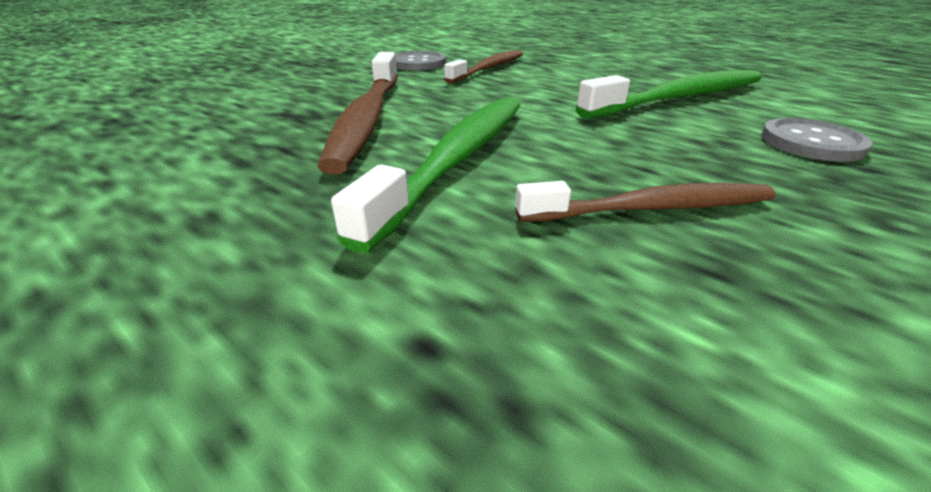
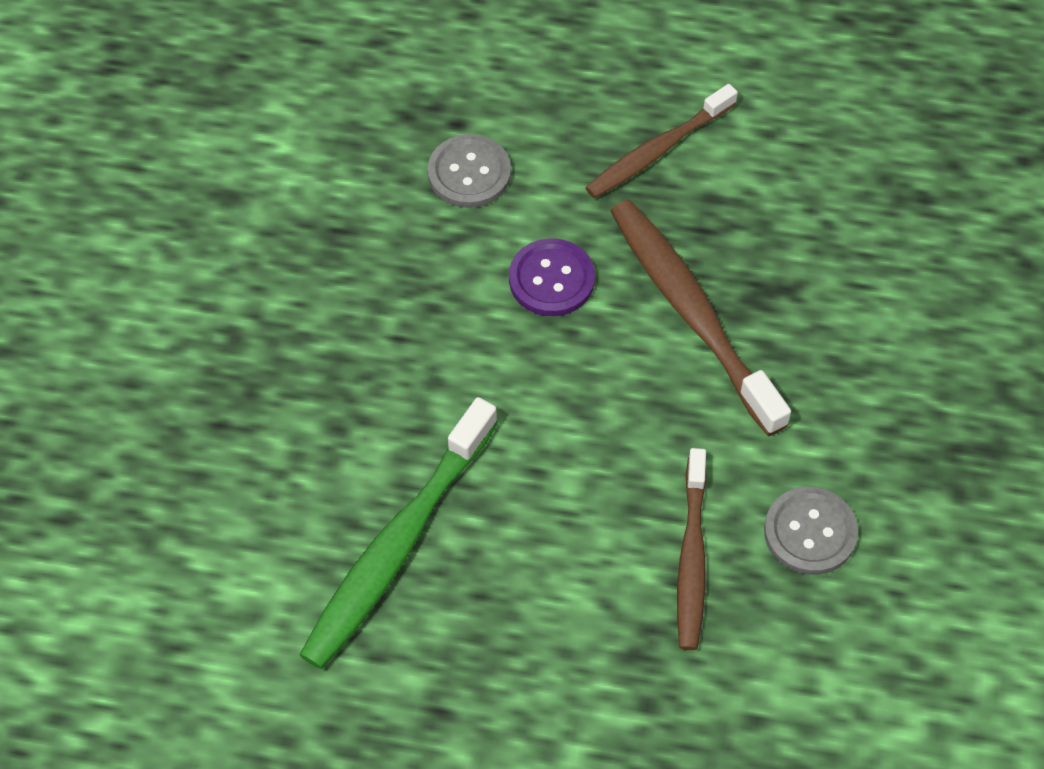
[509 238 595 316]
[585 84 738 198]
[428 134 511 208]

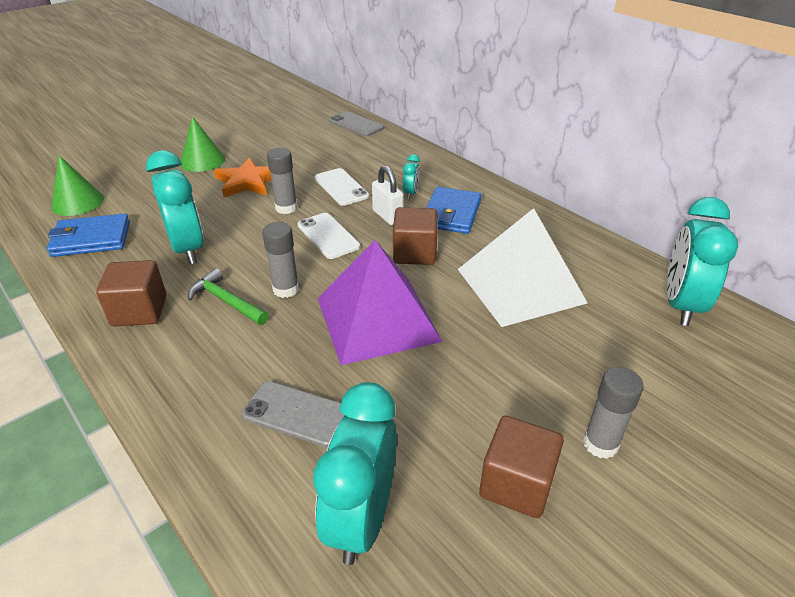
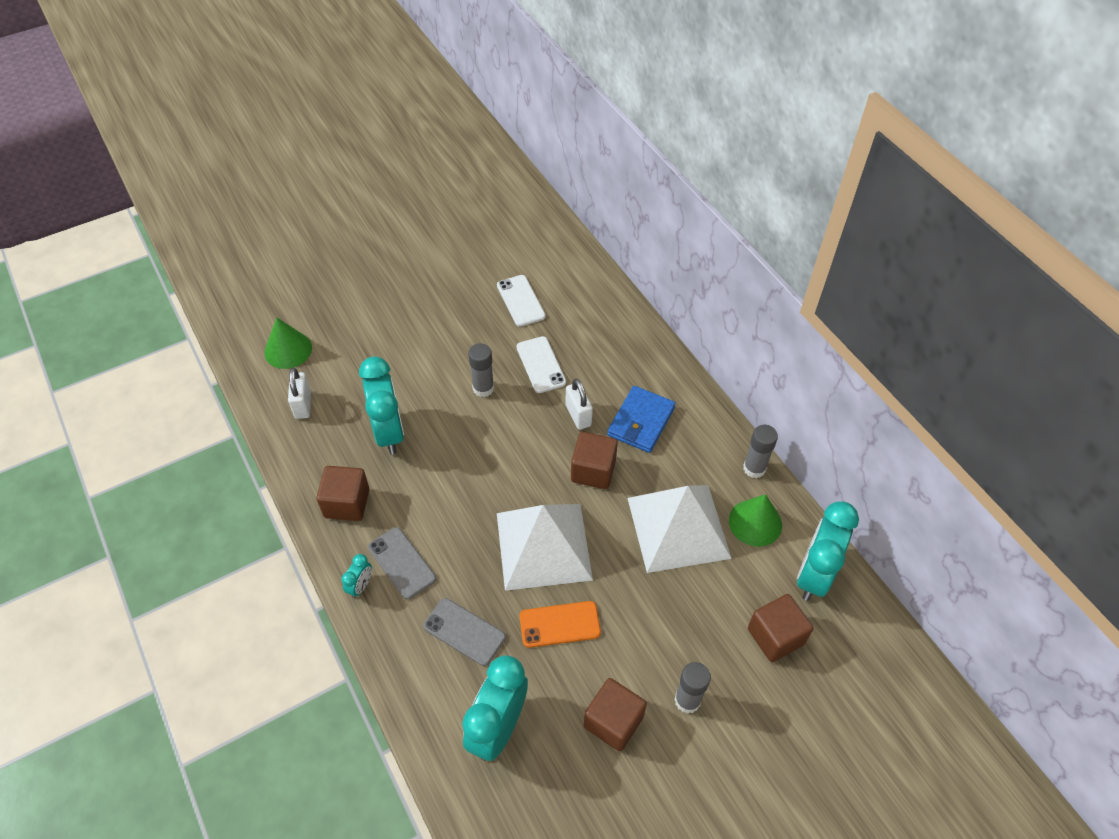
[288 368 311 419]
[729 494 782 547]
[188 269 269 325] (first image)
[214 157 271 197] (first image)
[743 425 778 478]
[497 275 546 327]
[497 504 593 591]
[368 527 436 599]
[341 554 372 598]
[519 601 601 648]
[748 594 813 662]

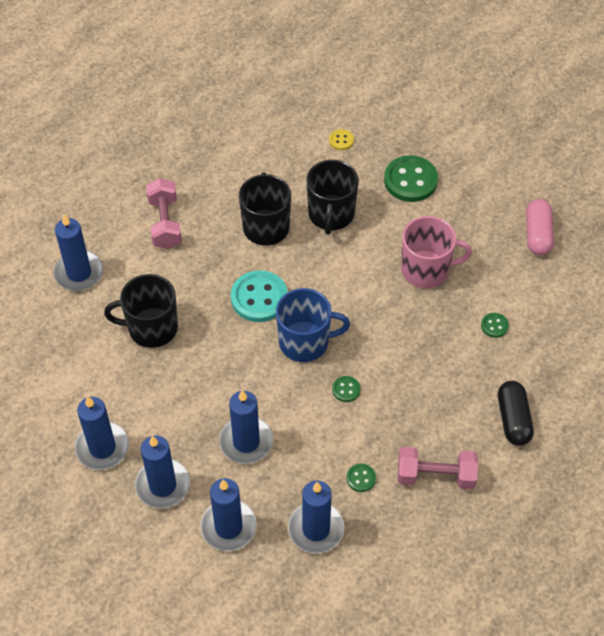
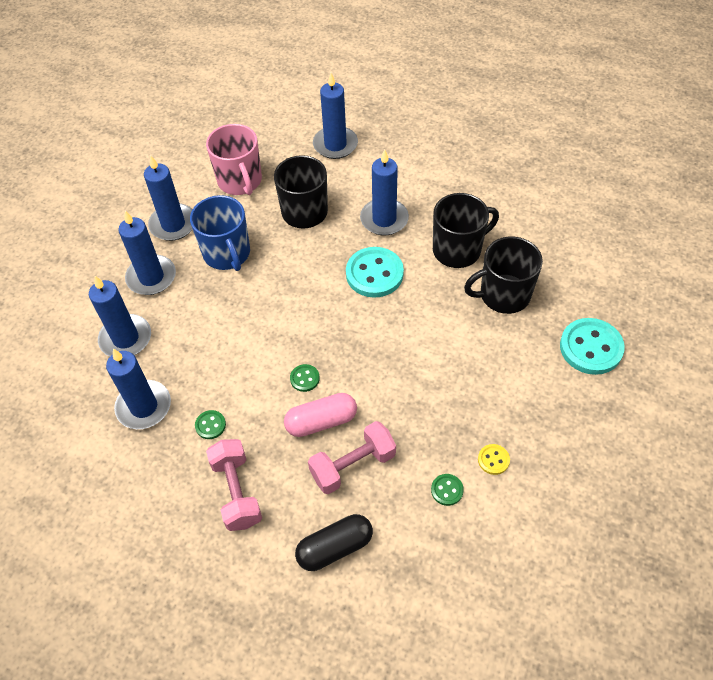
[308 421 396 494]
[360 149 409 236]
[190 195 250 271]
[478 444 510 475]
[560 318 625 375]
[206 124 262 195]
[284 393 357 437]

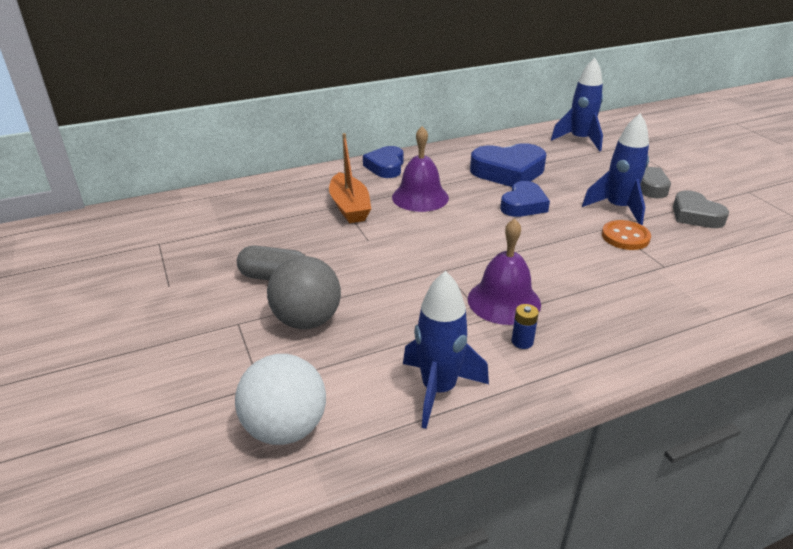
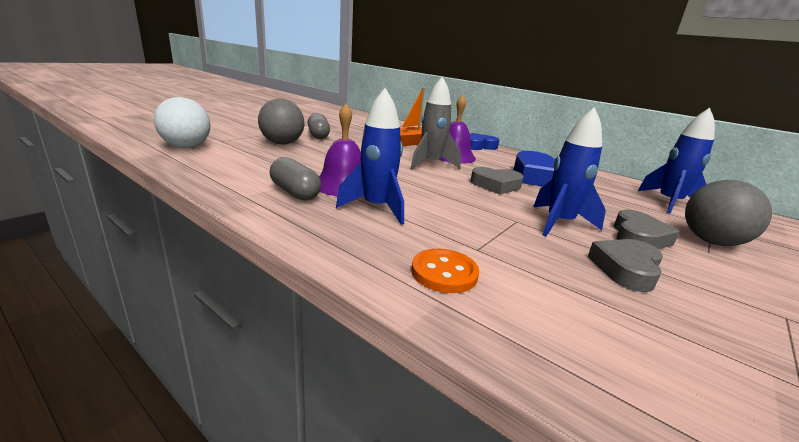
[336 88 404 225]
[470 167 523 194]
[270 157 321 201]
[411 249 479 293]
[411 77 461 170]
[685 180 772 246]

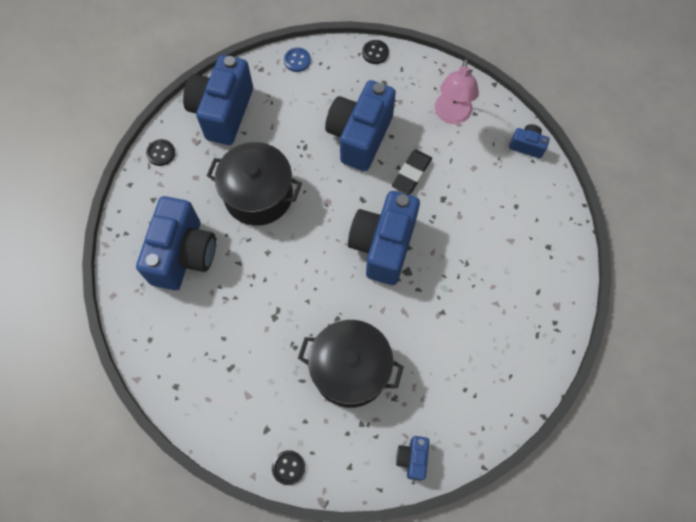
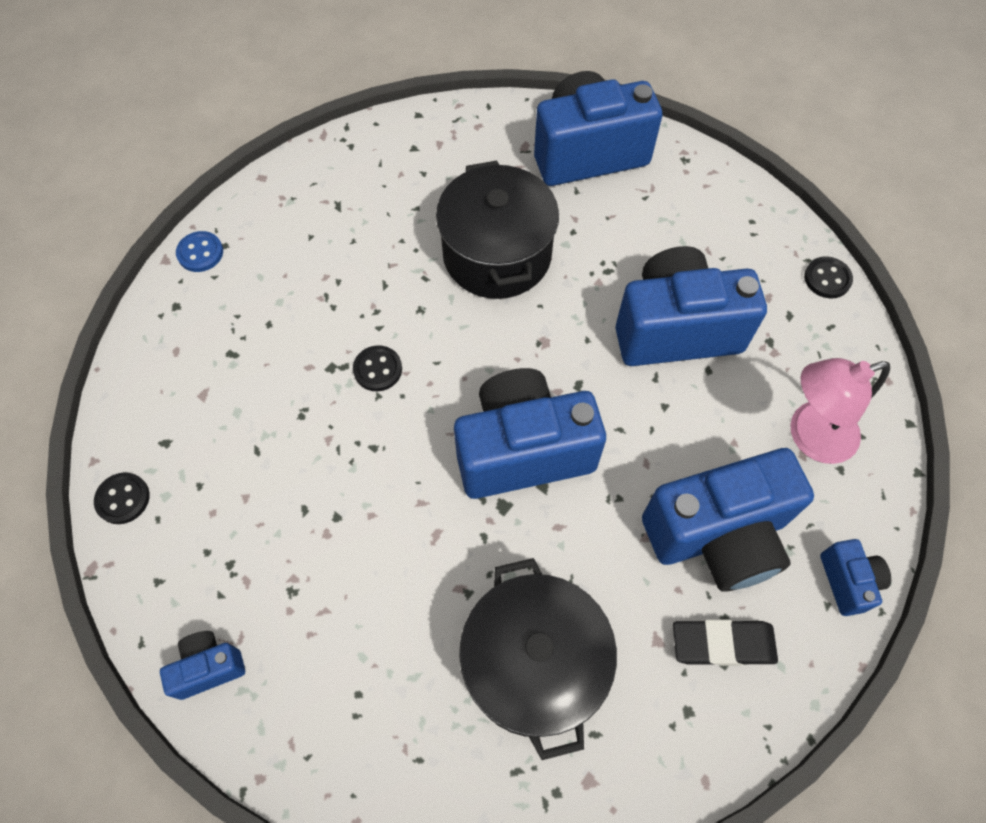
[642 448 814 592]
[353 345 402 391]
[176 231 223 272]
[459 558 617 760]
[673 619 778 666]

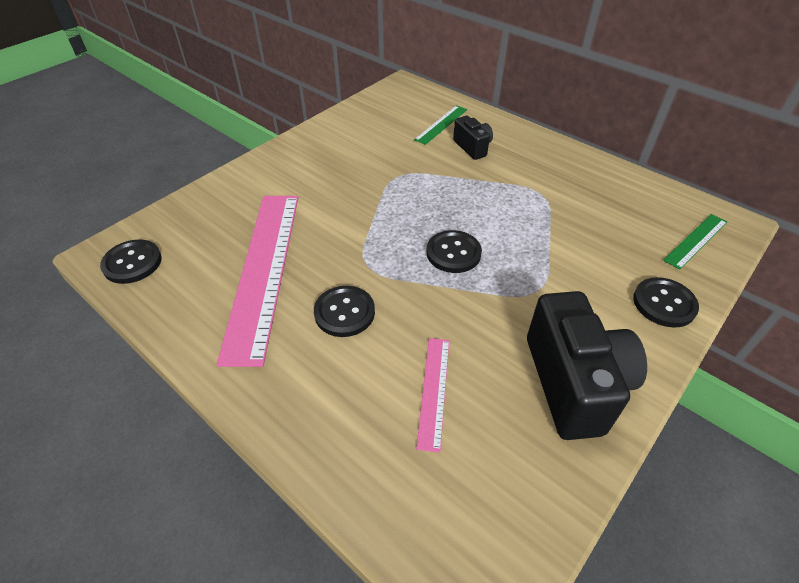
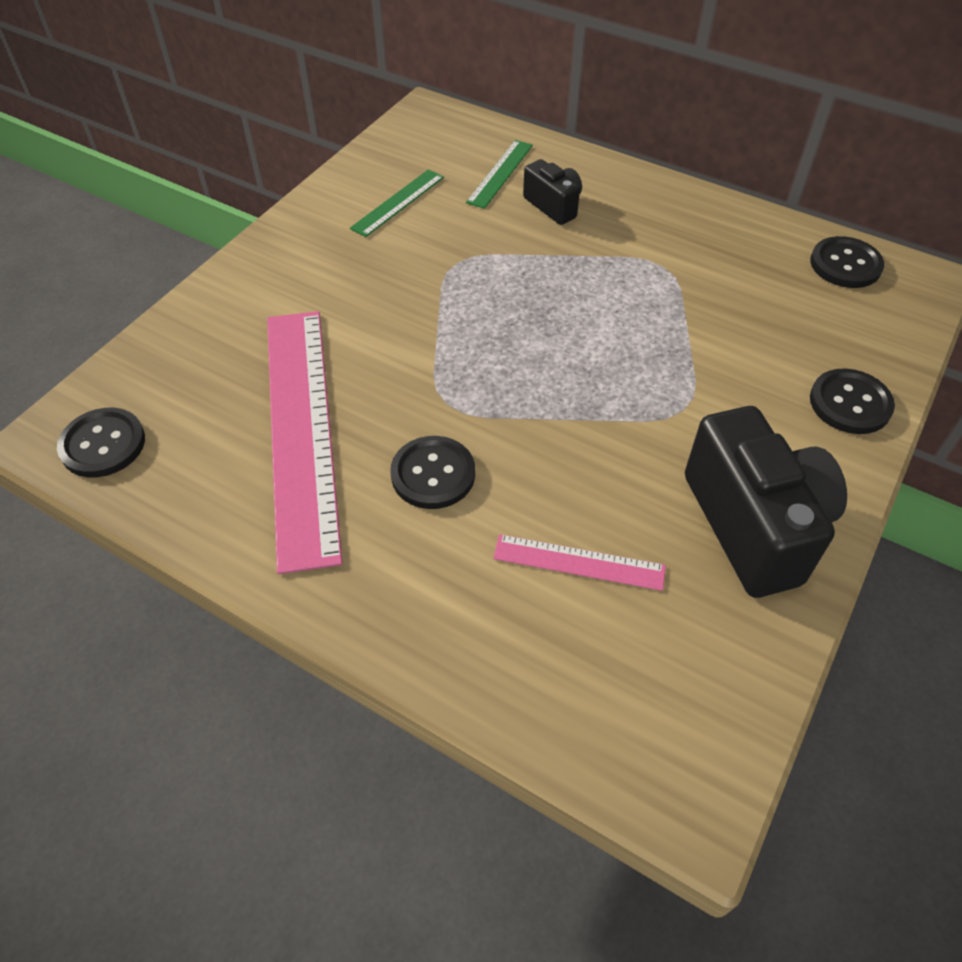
[493 534 666 591]
[810 236 884 288]
[350 169 444 237]

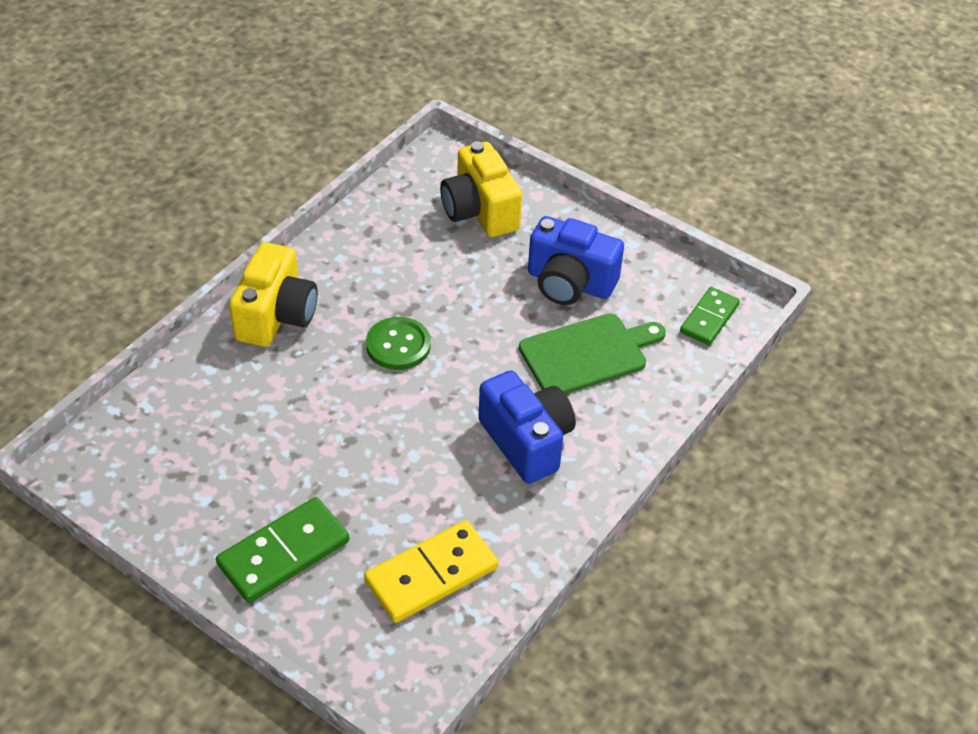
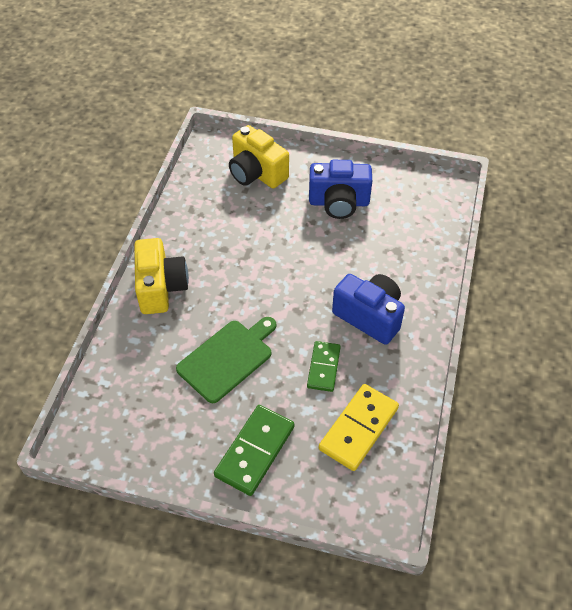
[366 317 431 370] (first image)
[176 317 276 403]
[307 341 341 392]

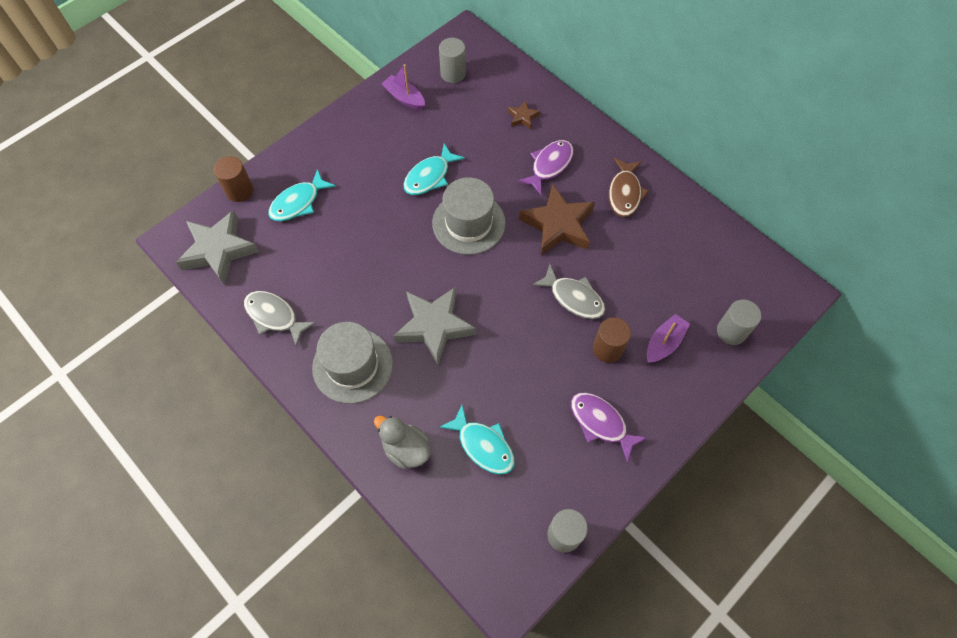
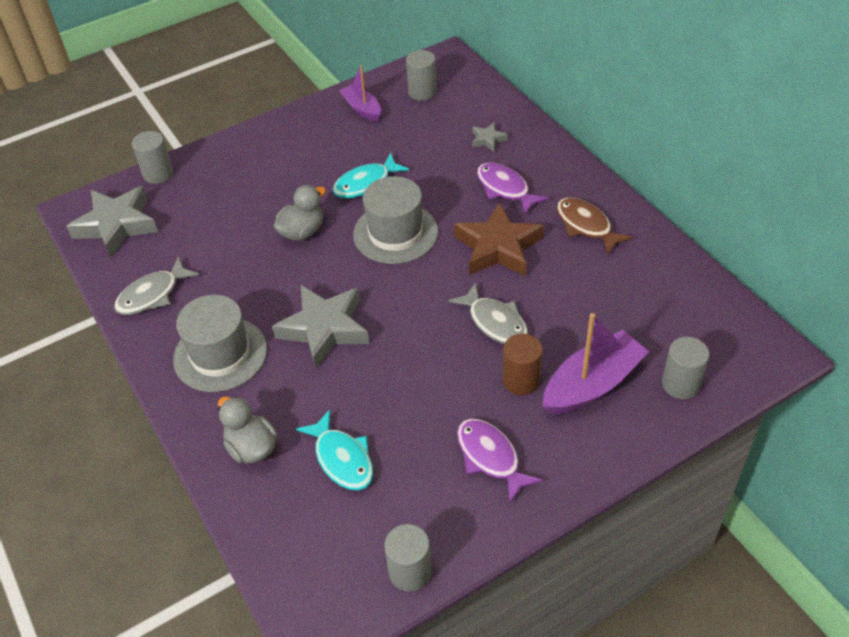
[132 131 173 184]
[114 256 199 315]
[268 169 336 221] (first image)
[472 123 508 152]
[477 163 549 215]
[556 198 633 254]
[543 313 649 414]
[273 185 326 241]

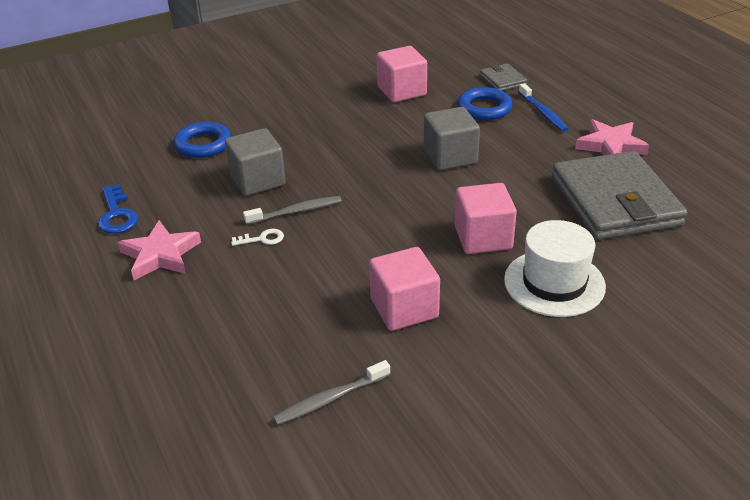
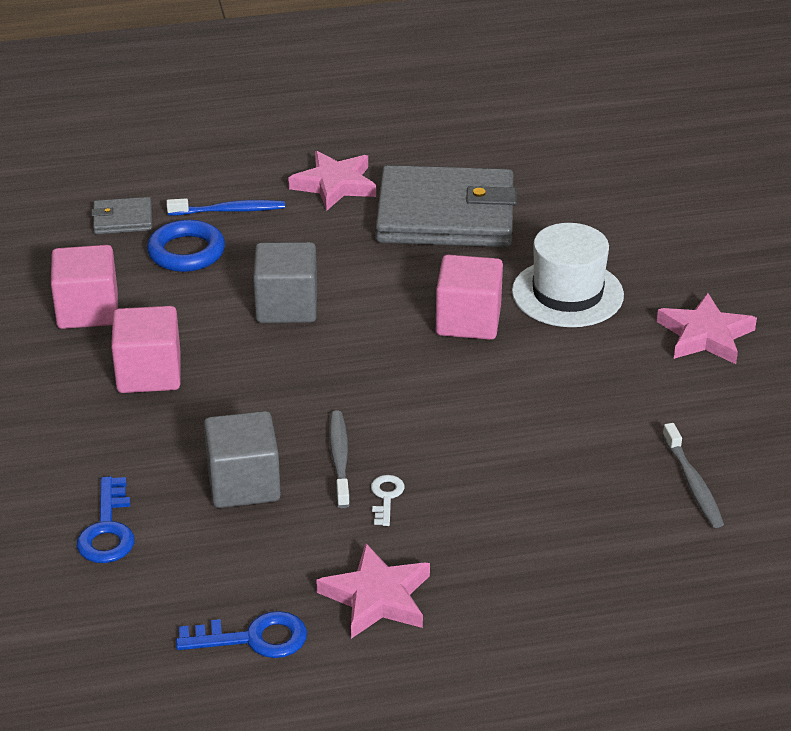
[77 476 134 563]
[111 306 181 393]
[657 293 757 364]

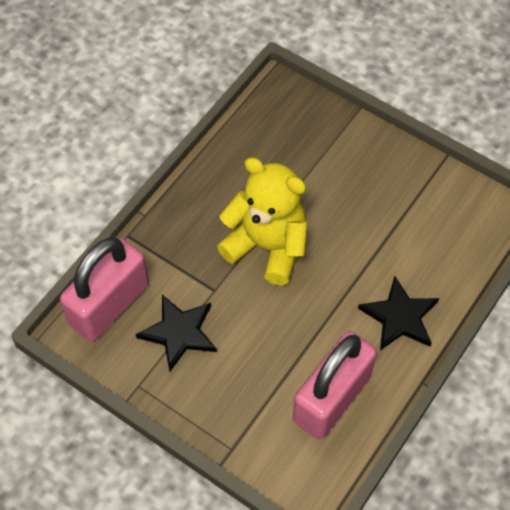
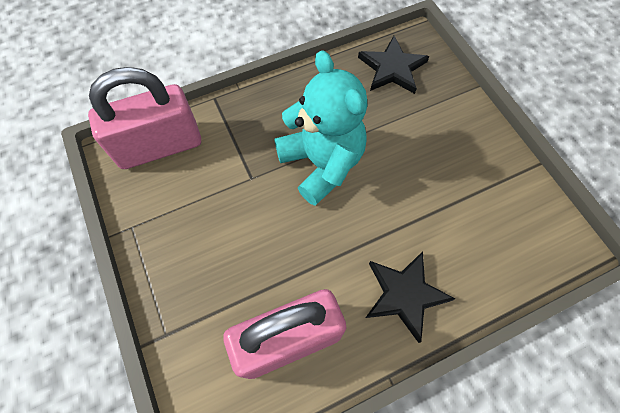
[358 36 429 94]
[275 50 367 206]

